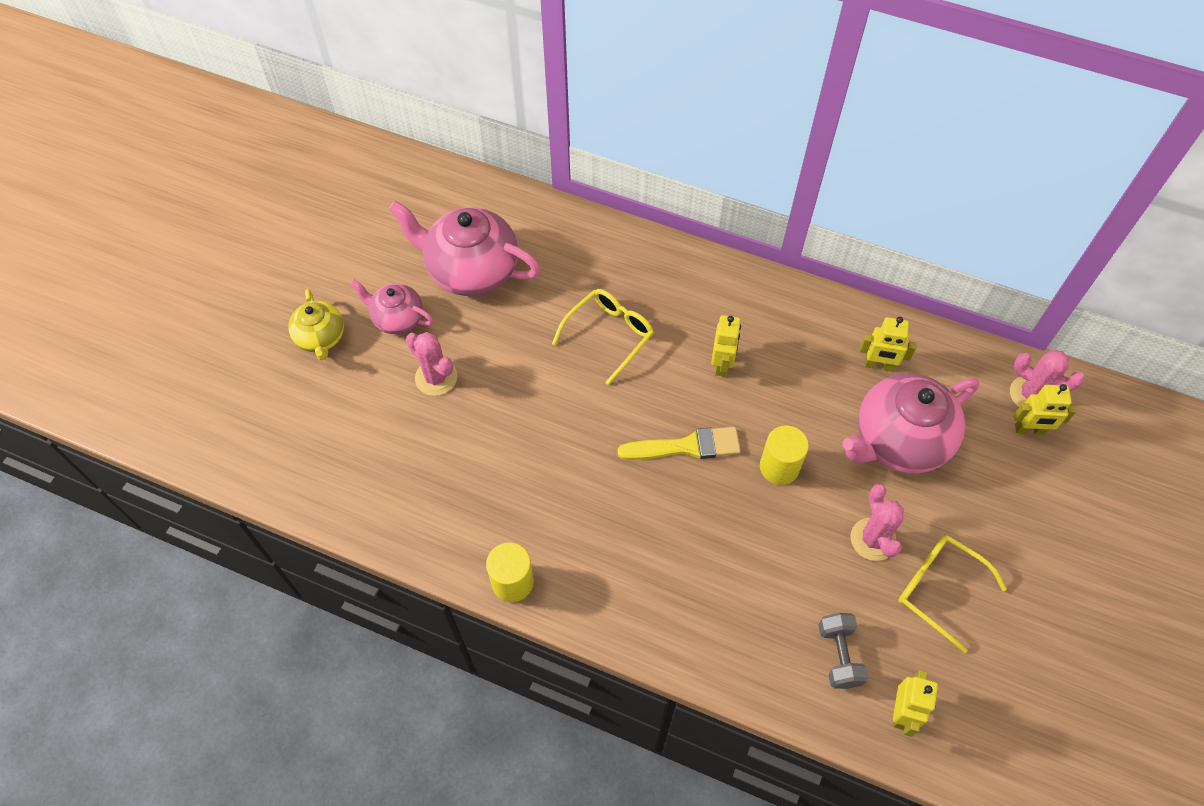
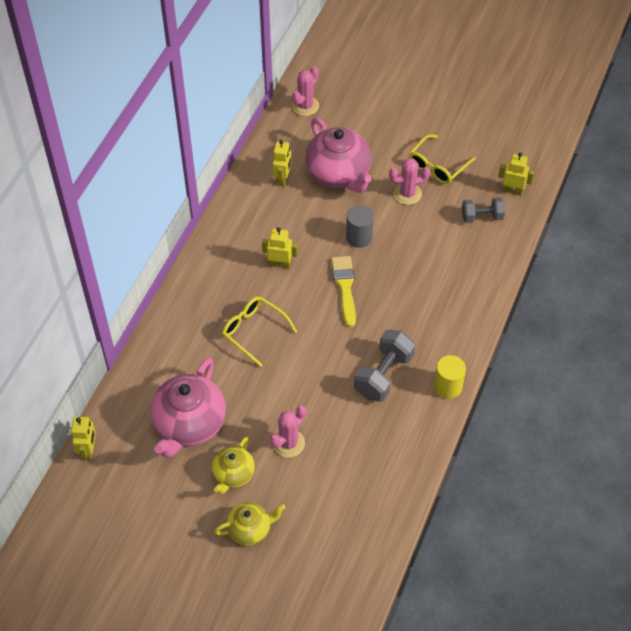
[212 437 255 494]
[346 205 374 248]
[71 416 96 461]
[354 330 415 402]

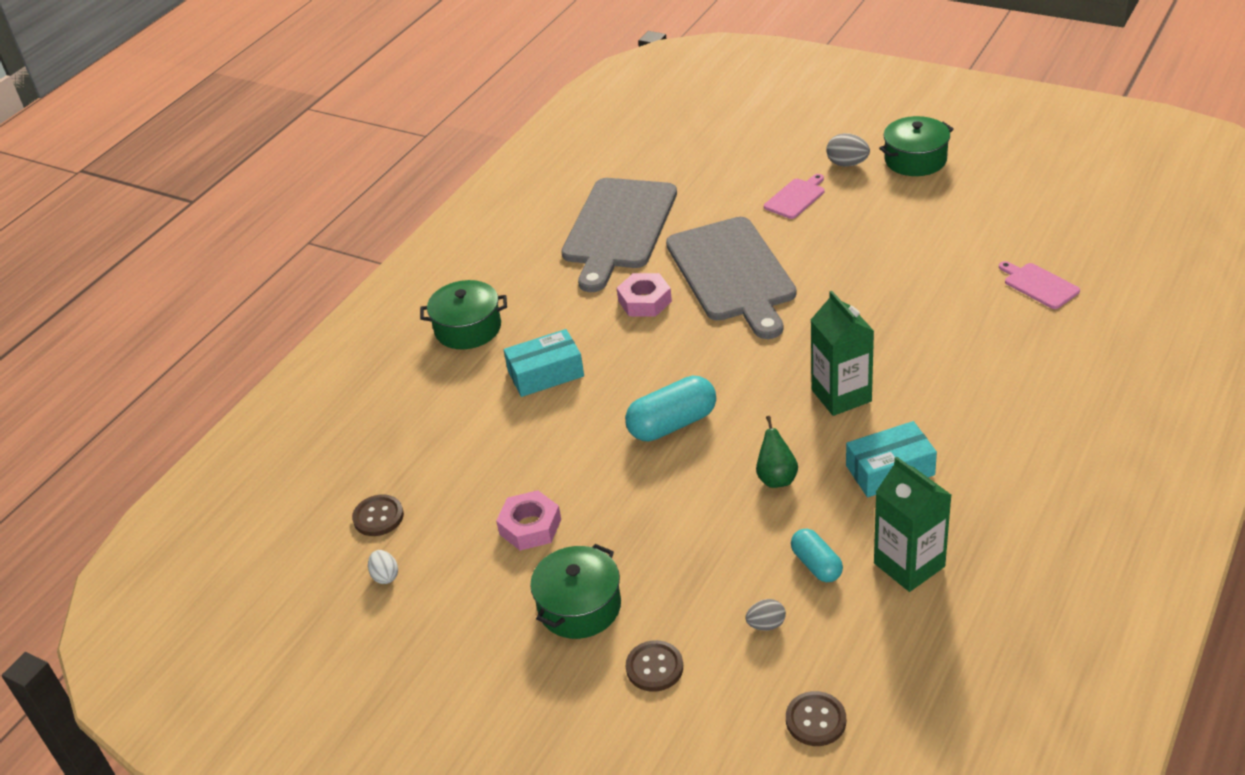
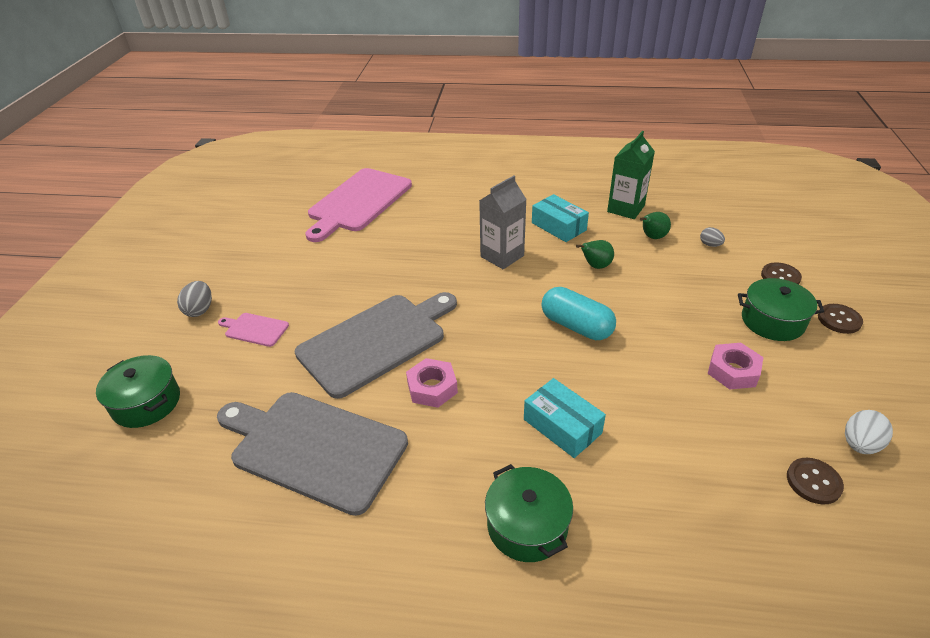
[845 410 893 454]
[217 392 408 516]
[818 304 863 334]
[640 212 671 239]
[479 176 527 269]
[96 355 180 428]
[305 168 412 242]

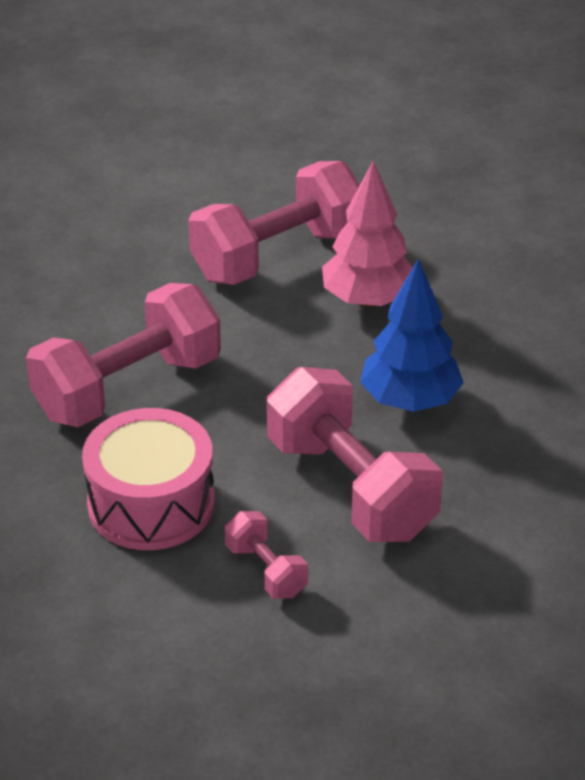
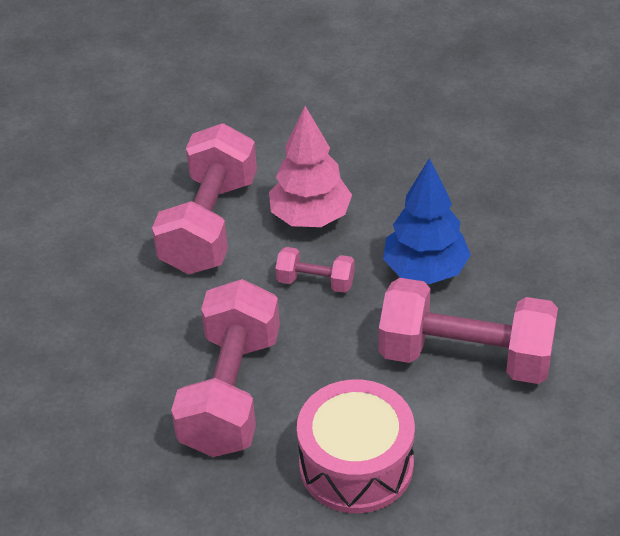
[275 247 355 293]

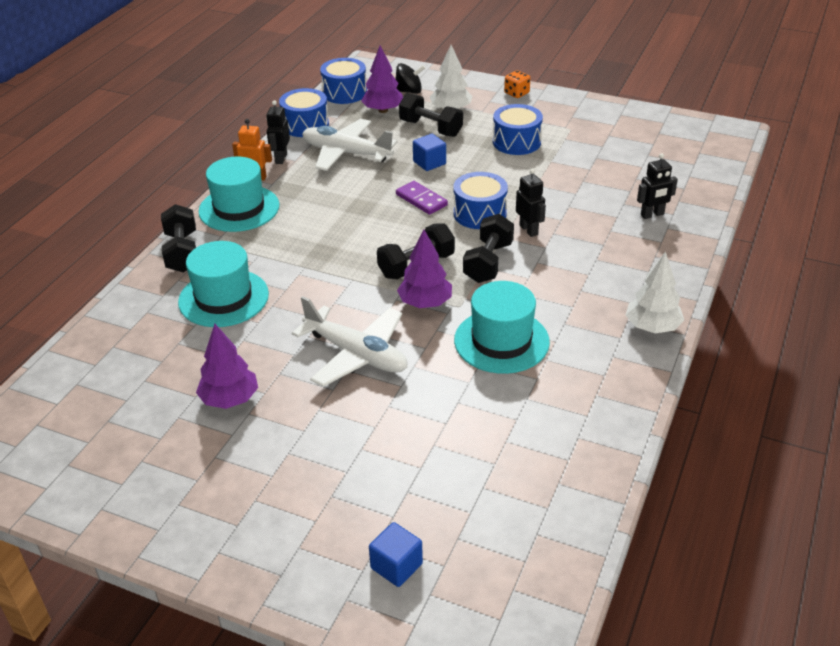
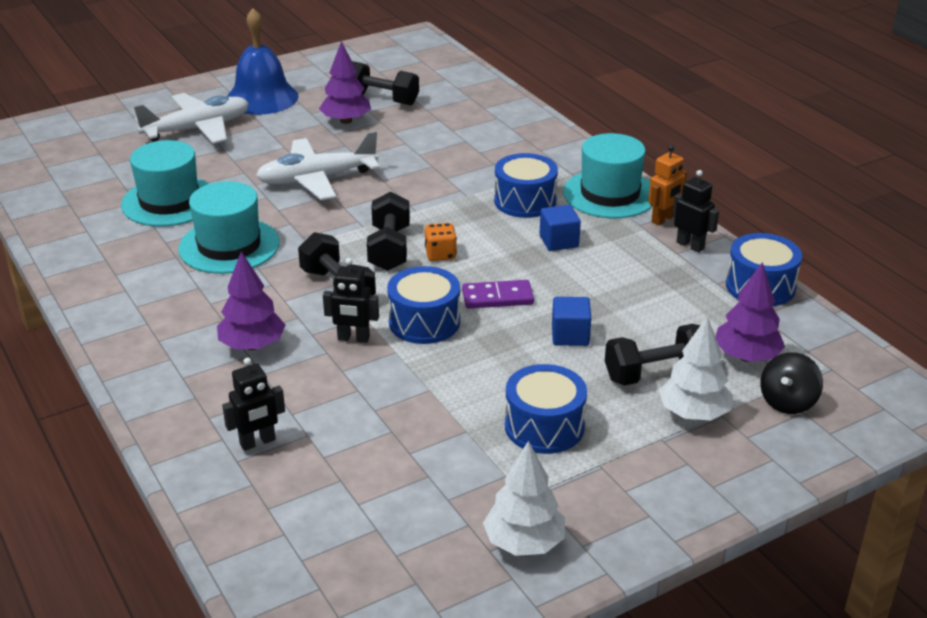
[352 61 419 105]
[121 140 209 226]
[134 93 249 144]
[494 153 558 218]
[540 205 581 251]
[217 252 285 350]
[425 223 457 261]
[483 441 565 556]
[222 357 285 451]
[227 8 298 115]

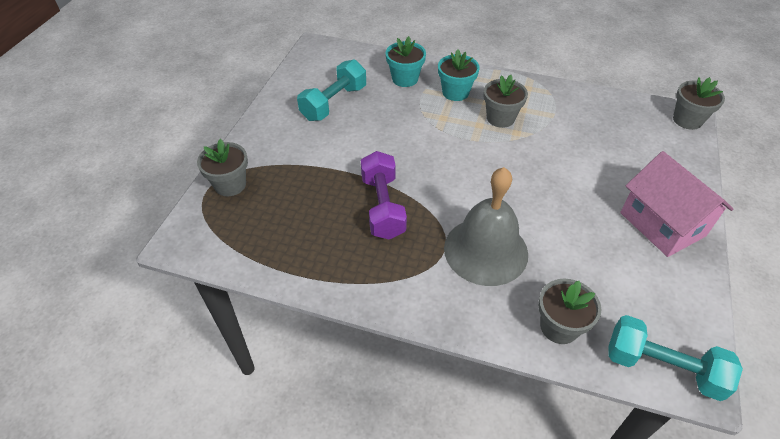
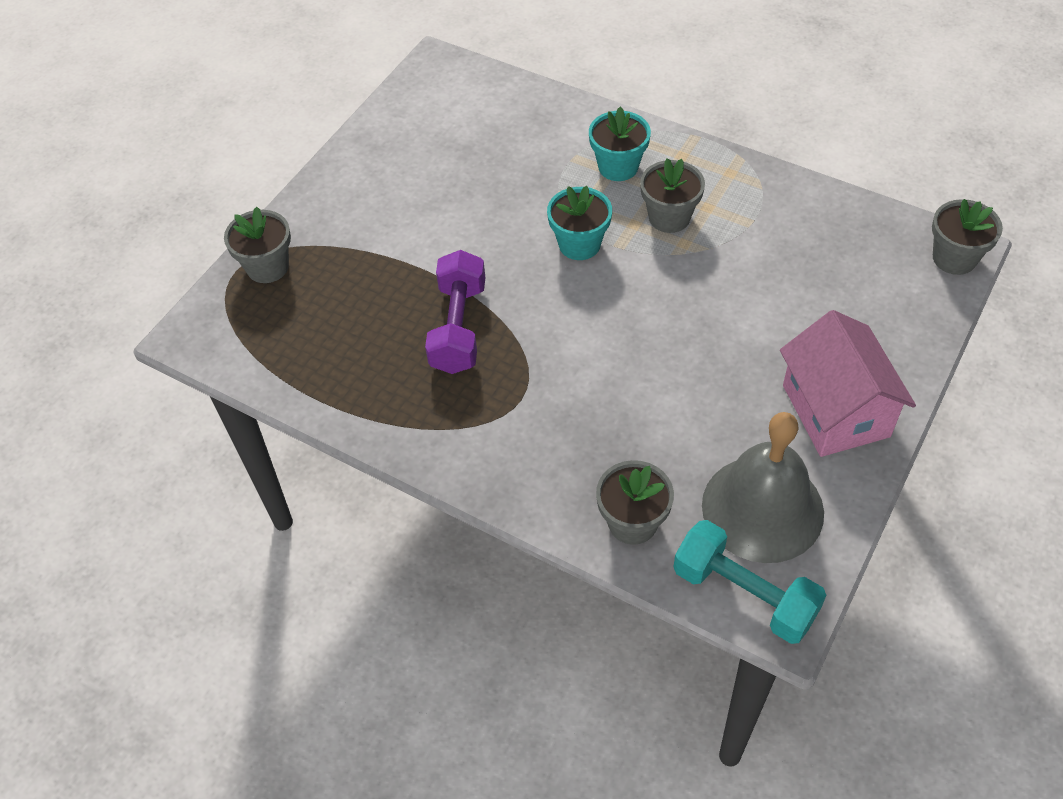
[297 60 366 121] (first image)
[547 186 612 260]
[702 412 824 563]

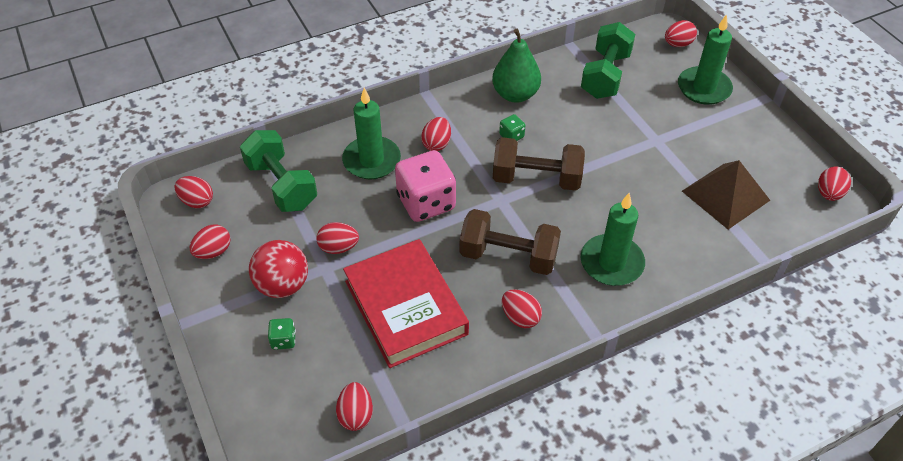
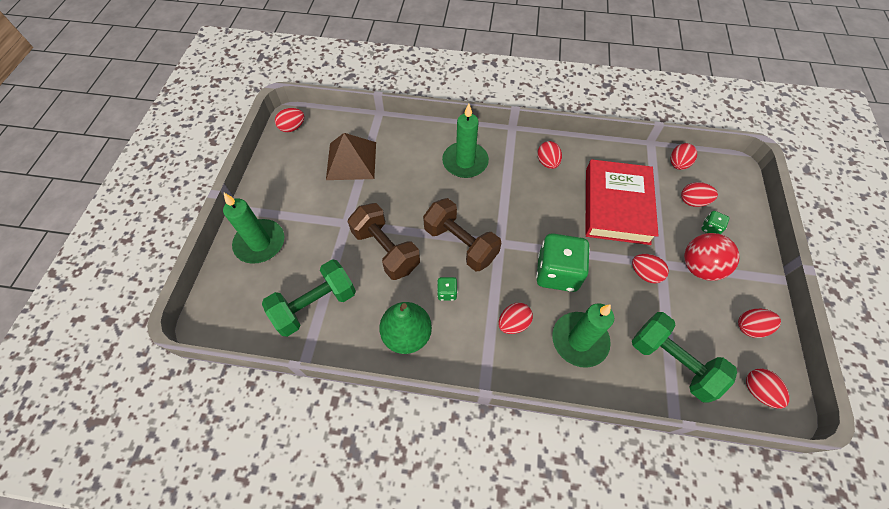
[632 312 737 403]
[536 233 590 292]
[348 203 420 280]
[681 182 718 207]

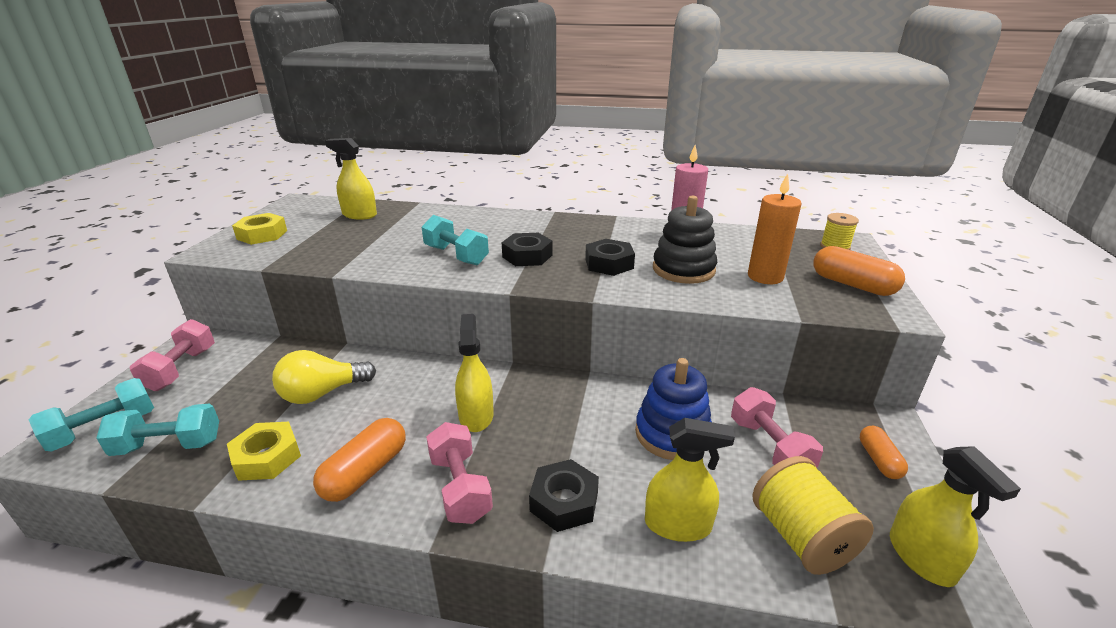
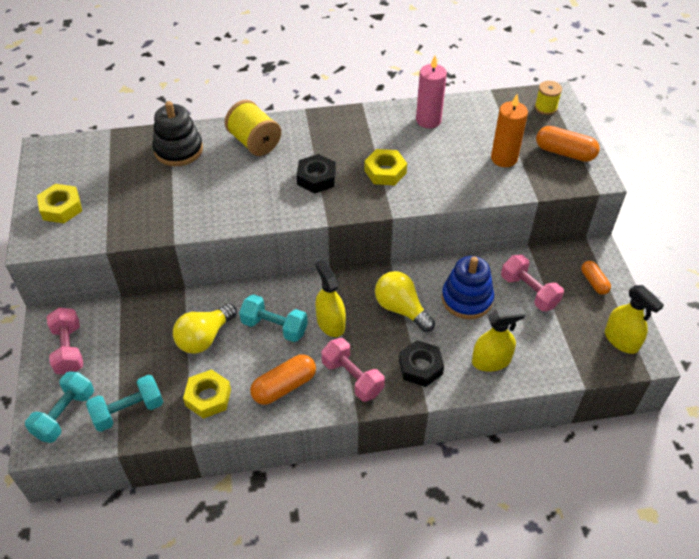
[250 354 316 405]
[325 138 377 220] (first image)
[239 294 308 342]
[364 149 407 185]
[153 101 203 166]
[225 100 281 156]
[375 271 435 332]

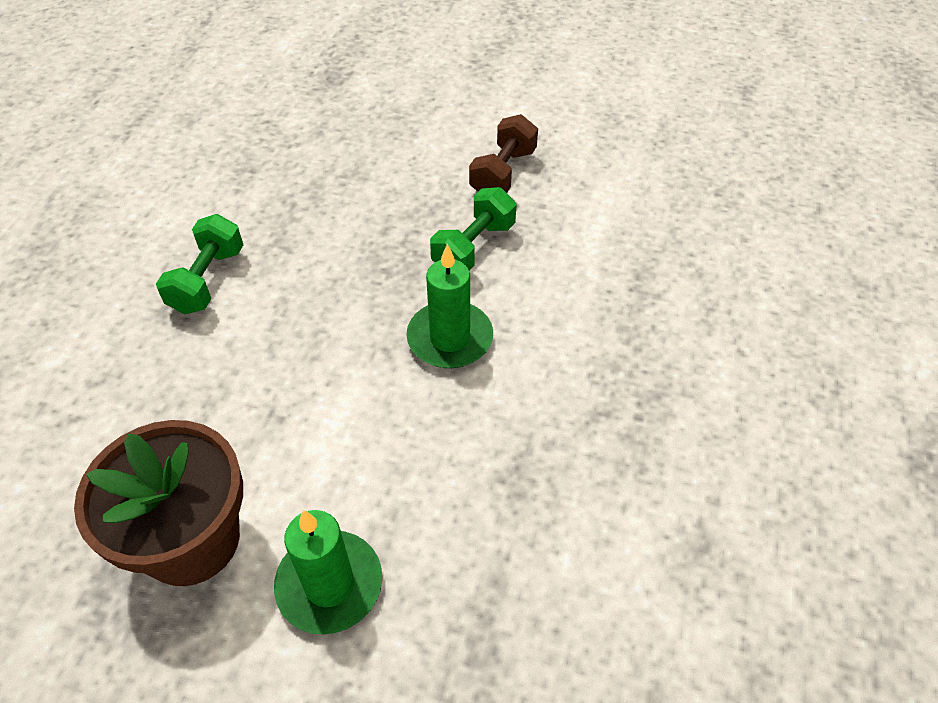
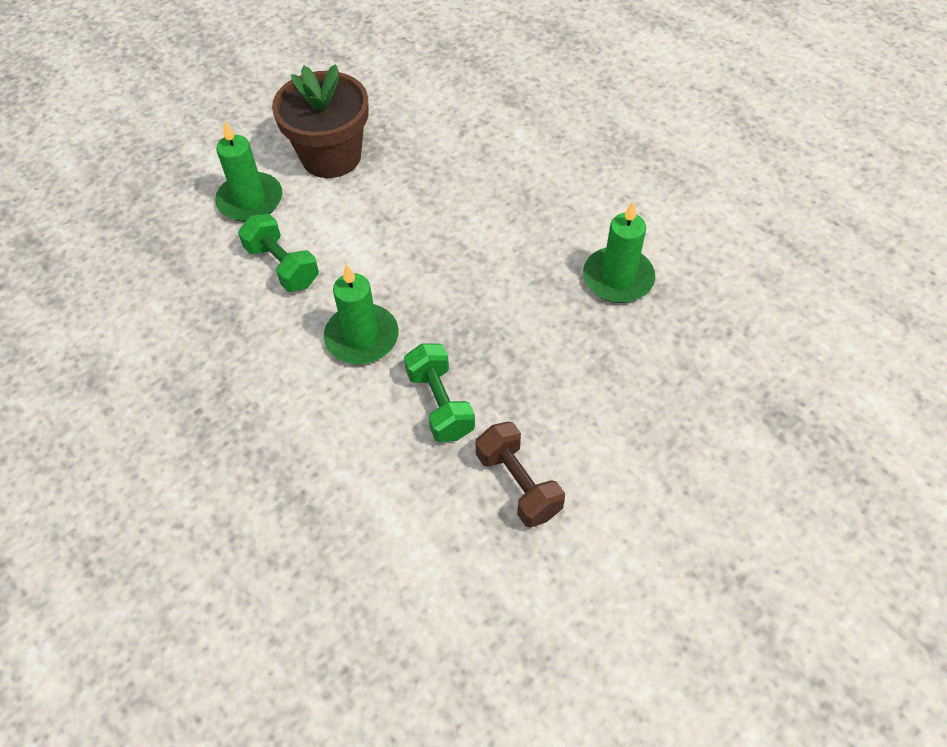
[238 214 319 292]
[583 201 655 303]

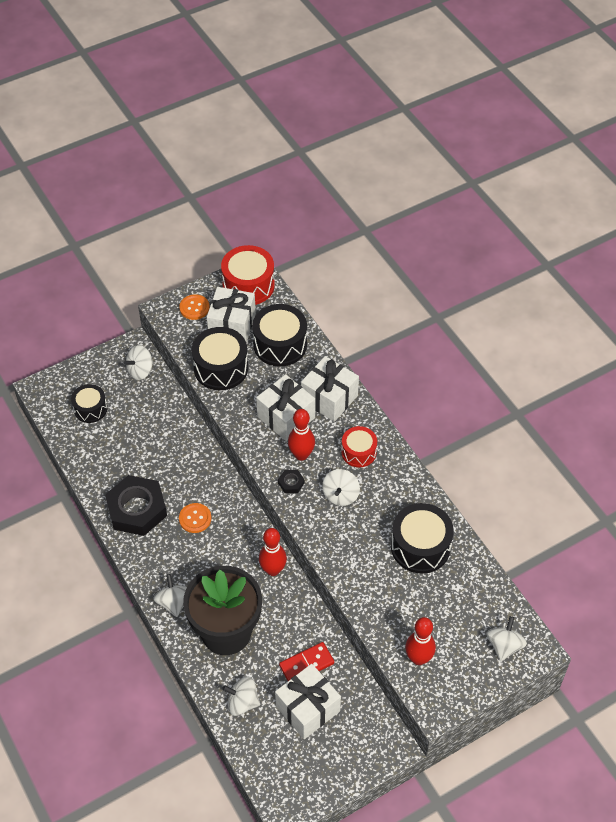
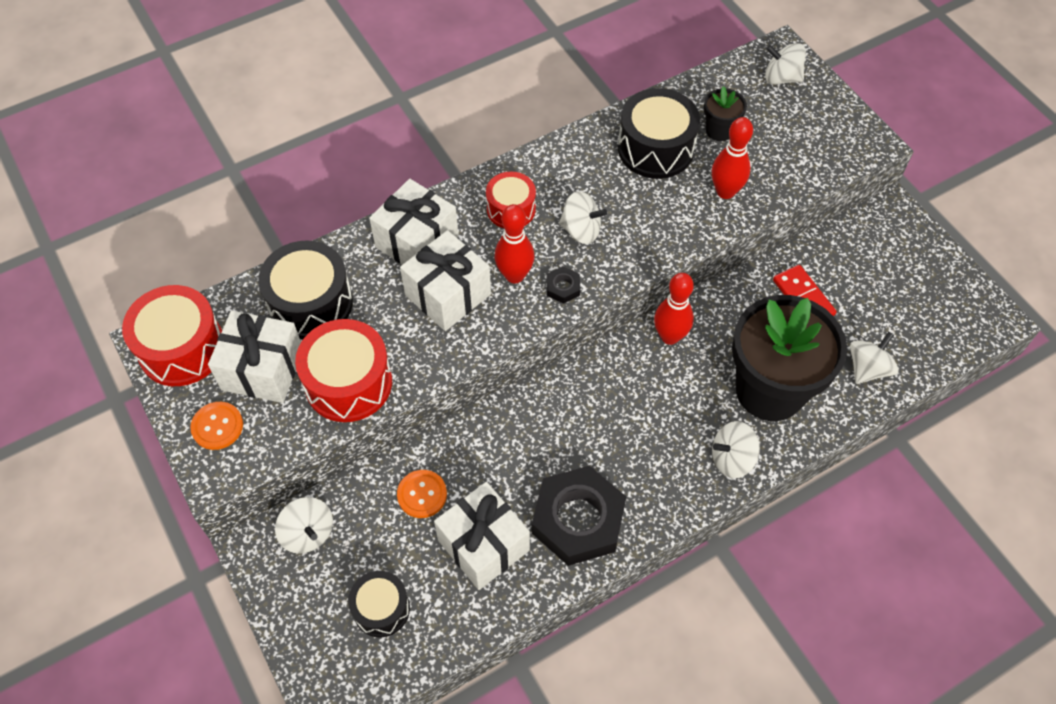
[397 470 447 518]
[295 319 392 422]
[850 332 899 384]
[434 482 530 590]
[712 117 753 199]
[704 86 747 141]

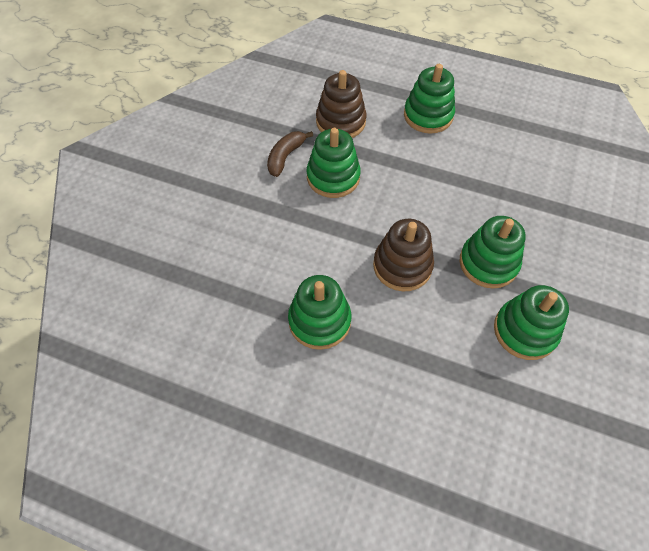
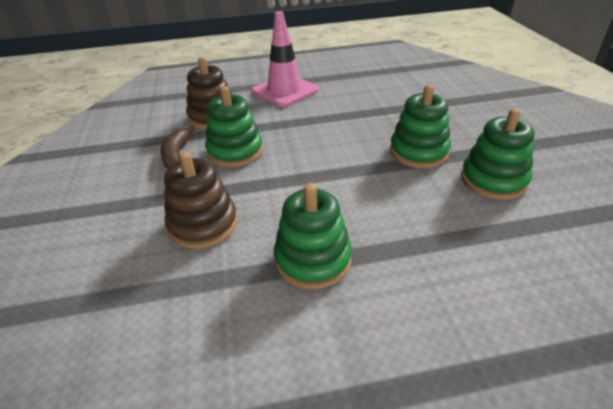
[164 152 238 249]
[251 11 319 107]

